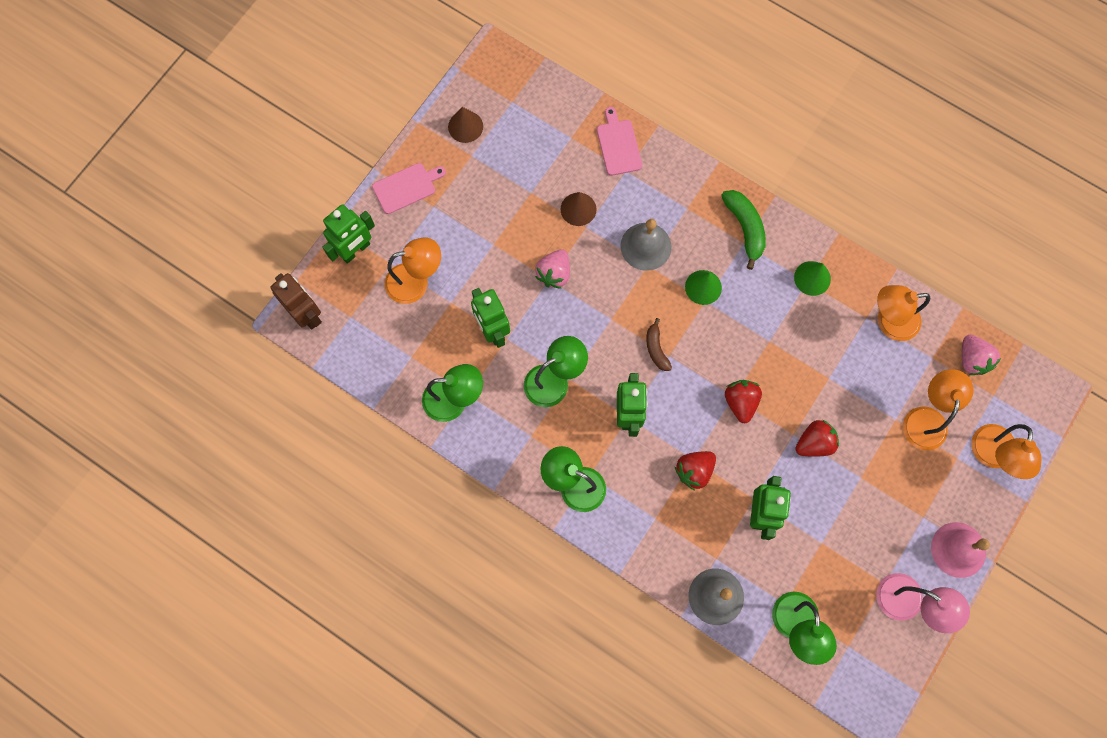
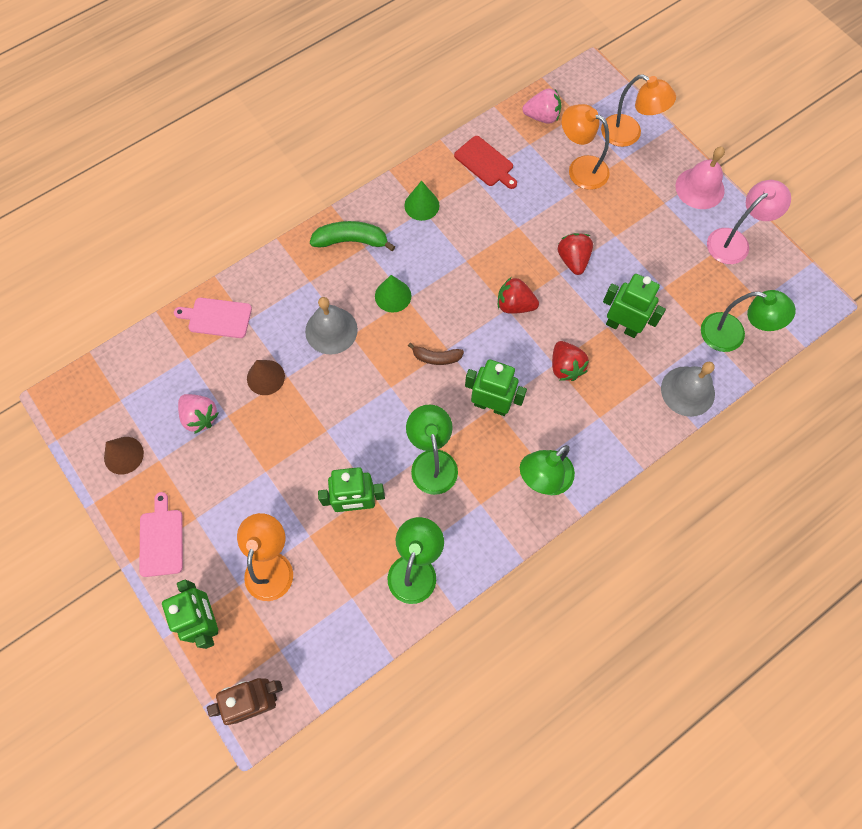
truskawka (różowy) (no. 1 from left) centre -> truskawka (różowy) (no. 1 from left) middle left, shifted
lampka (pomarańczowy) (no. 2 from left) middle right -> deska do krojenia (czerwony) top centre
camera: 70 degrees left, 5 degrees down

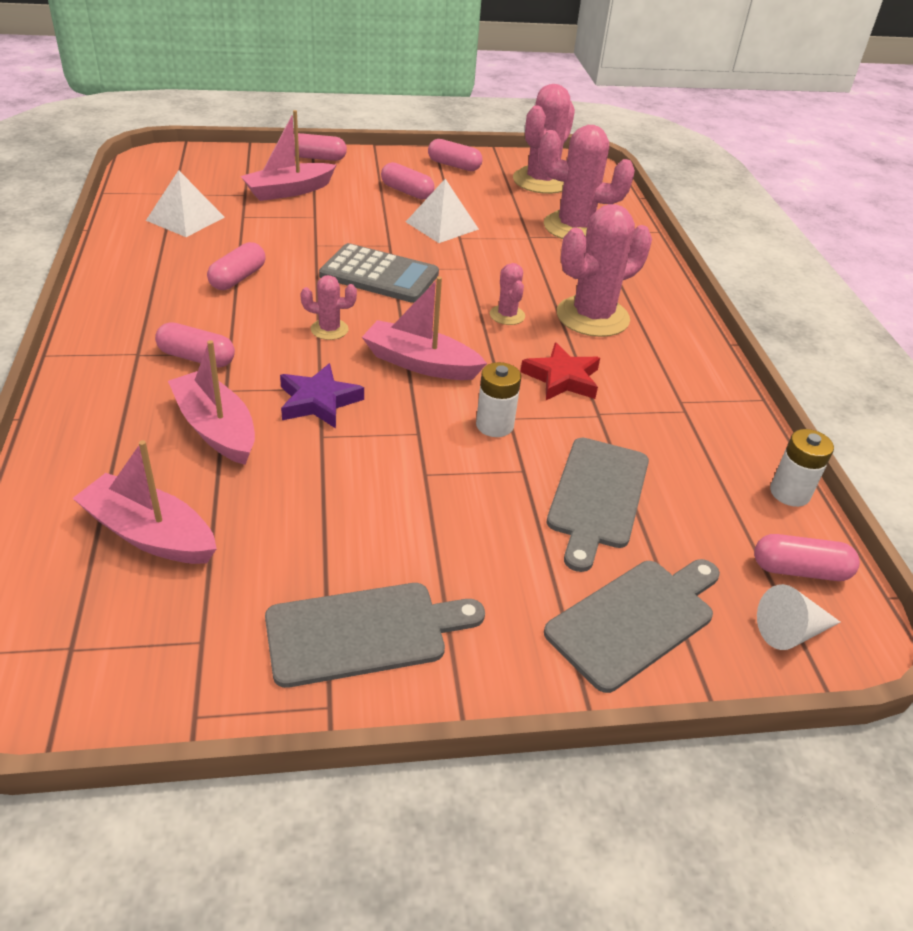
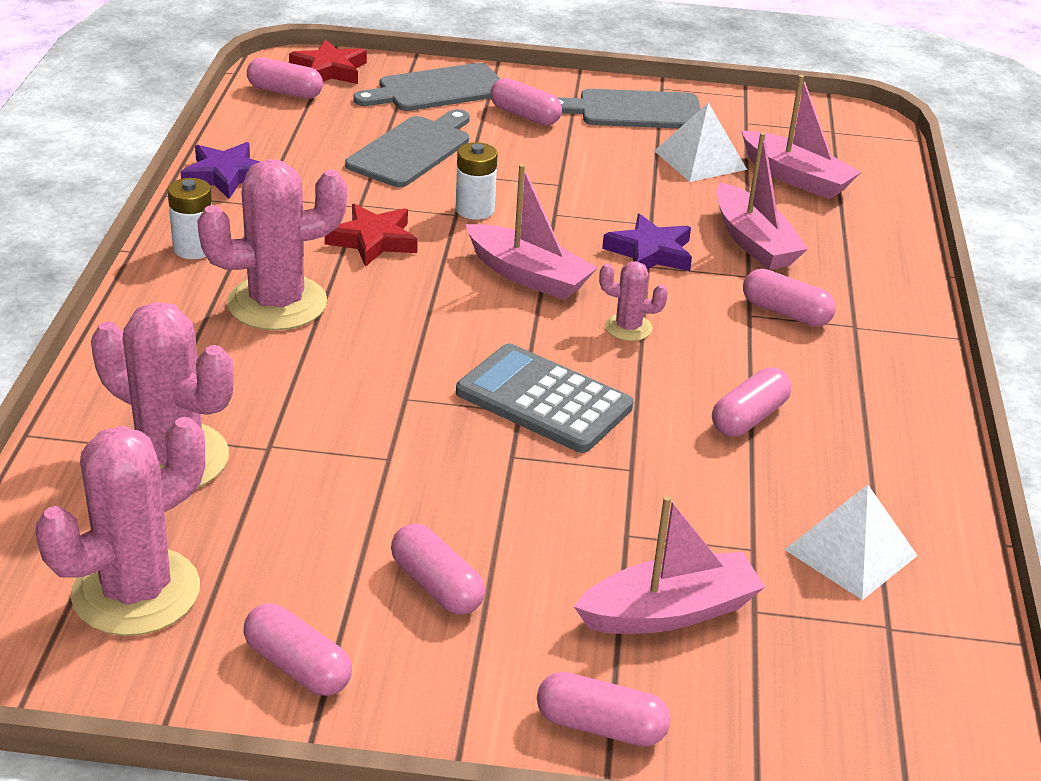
bateria (biały) (no. 2 from left in the first image) middle right -> bateria (biały) (no. 1 from left) top left, shifted
none -> gwiazda (fioletowy) (no. 1 from left) top left
stożek (biały) middle right -> gwiazda (czerwony) (no. 1 from left) top left
none -> kapsułka (różowy) (no. 4 from left) top centre
piramida (biały) (no. 2 from left in the first image) top centre -> piramida (biały) (no. 1 from left) top right, shifted
kaktus (różowy) (no. 2 from left) top centre -> none
camera: 165 degrees left, 5 degrees down

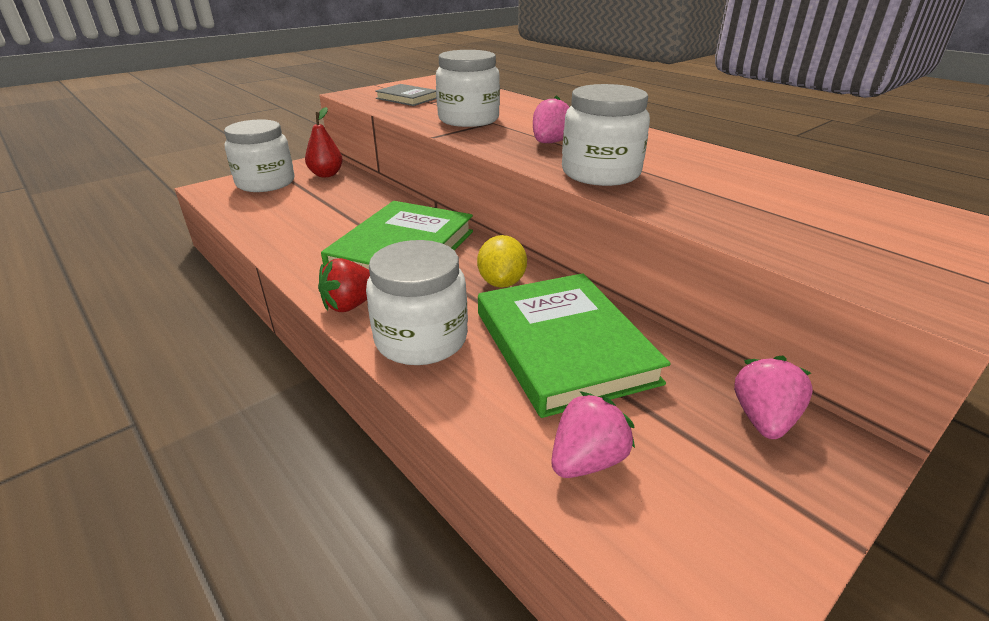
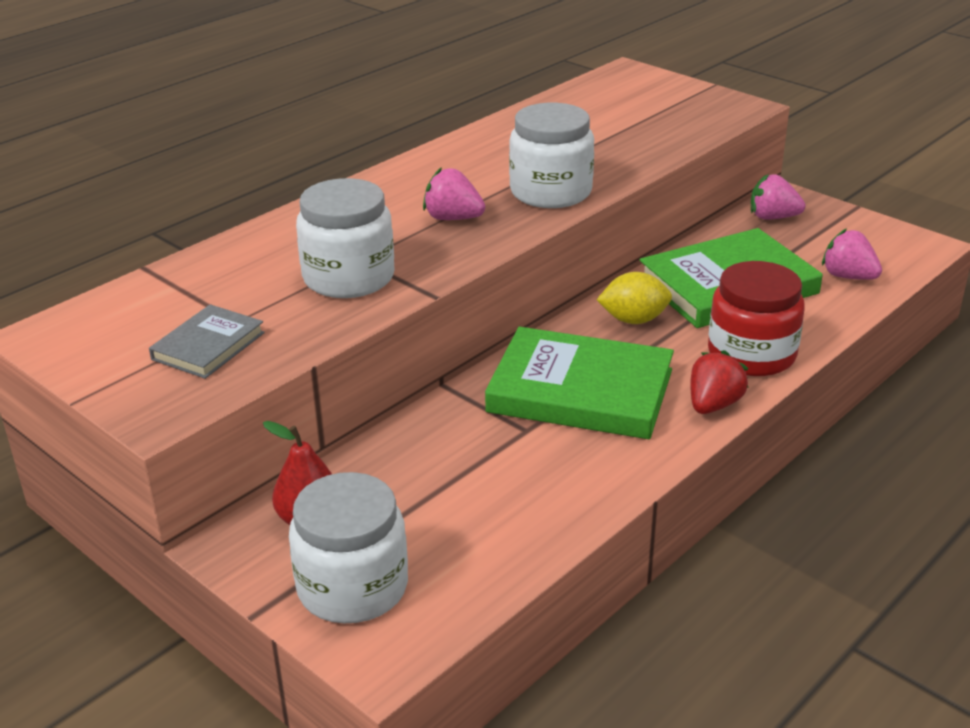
truskawka (czerwony) centre -> truskawka (czerwony) middle right, 105 degrees counterclockwise
słoik (biały) (no. 2 from left) centre -> słoik (czerwony) middle right
camera: 95 degrees left, 0 degrees up

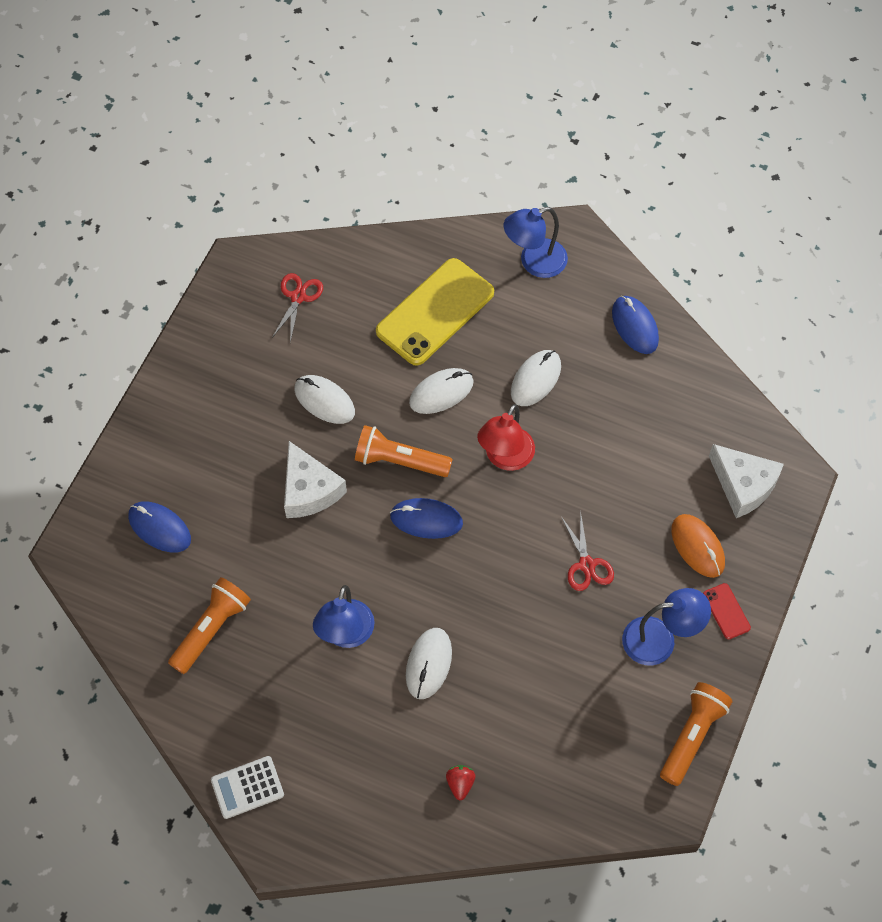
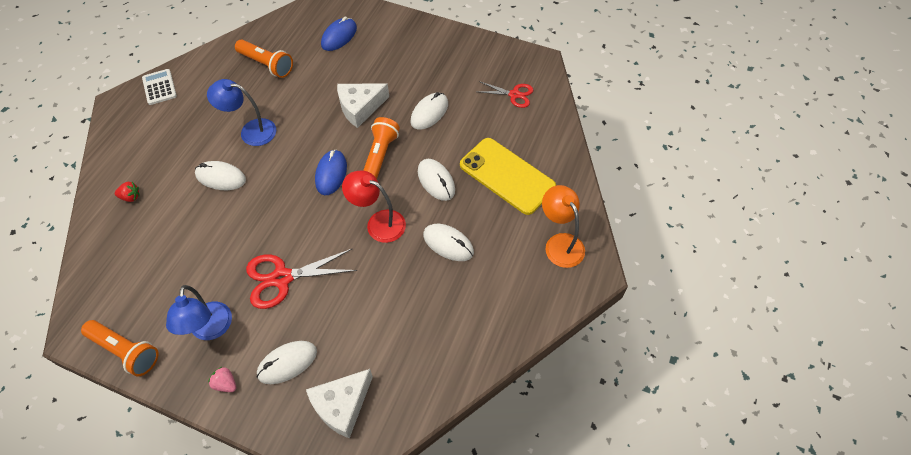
telefon (czerwony) middle right -> truskawka (różowy) bottom left
nożyczki (czerwony) (no. 2 from left in the first image) centre -> nożyczki (czerwony) (no. 1 from left) middle left, x1.63
myszka (pomarańczowy) middle right -> myszka (biały) (no. 2 from left) bottom left
lampka (niebieski) (no. 2 from left) top centre -> lampka (pomarańczowy) centre
myszka (niebieski) (no. 3 from left) middle right -> none
camera: 90 degrees right, 5 degrees down

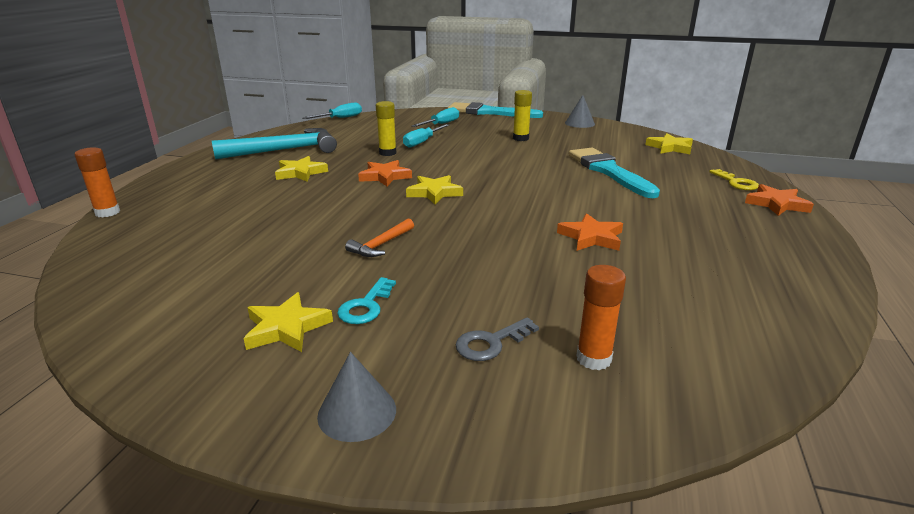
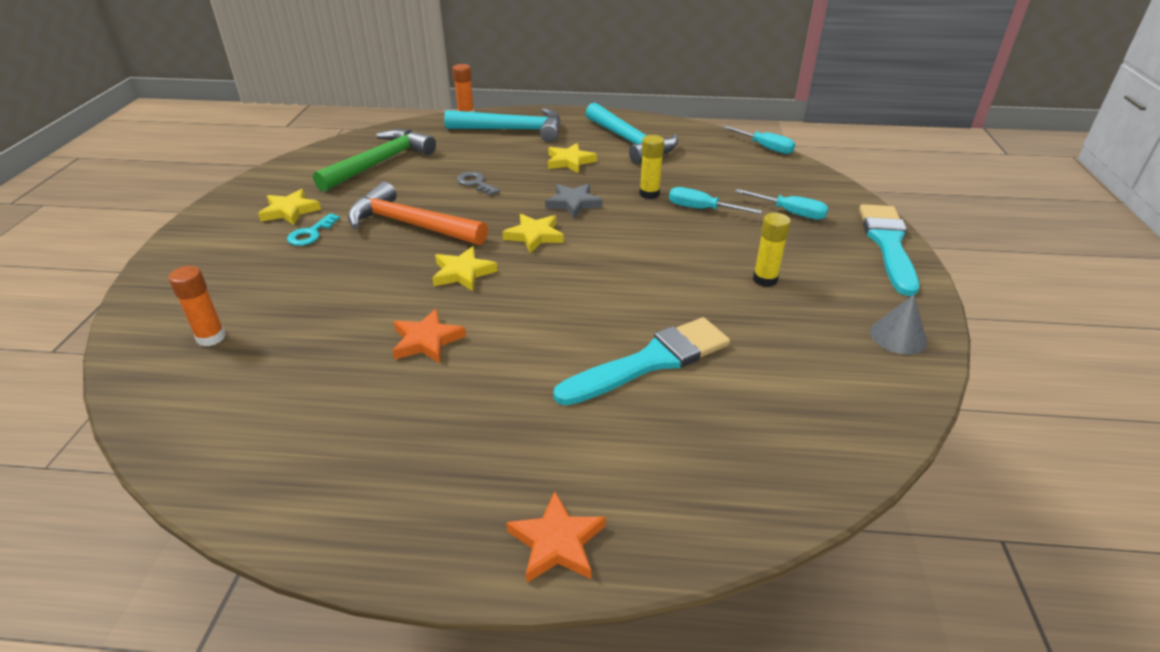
klucz (turkusowy) centre -> klucz (turkusowy) middle left, 75 degrees counterclockwise
none -> młotek (zielony) top left
młotek (pomarańczowy) centre -> młotek (pomarańczowy) top centre, x2.13
gwiazda (żółty) (no. 4 from left in the first image) top right -> gwiazda (żółty) (no. 2 from left) centre, shifted
none -> młotek (turkusowy) (no. 1 from left) top centre
klucz (szary) centre -> klucz (szary) top centre, shifted
gwiazda (pomarańczowy) (no. 1 from left) centre -> gwiazda (szary) top centre
stożek (szary) (no. 1 from left) bottom centre -> none
klucz (żółty) middle right -> none
camera: 80 degrees right, 10 degrees up

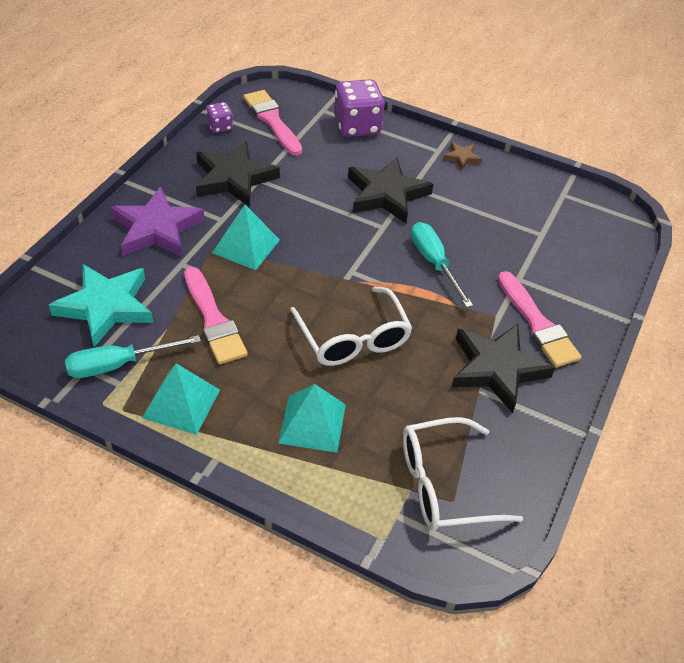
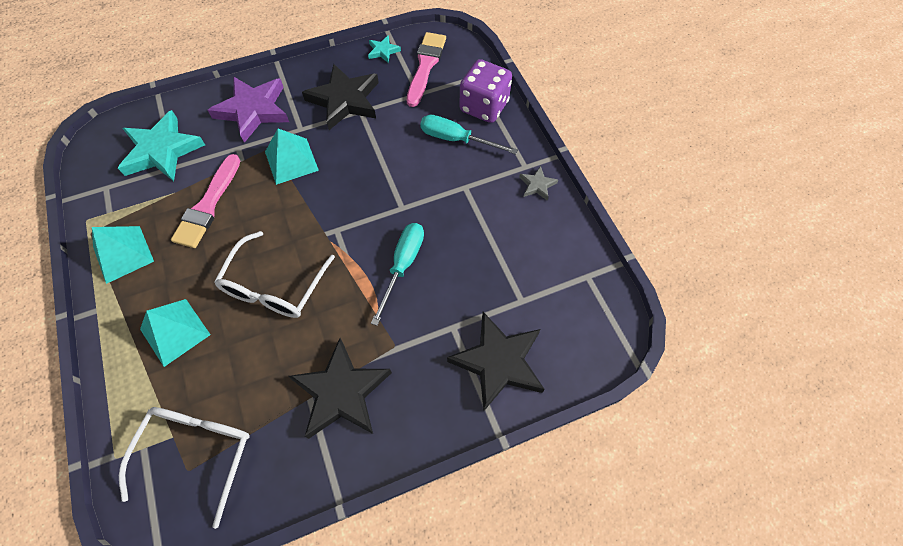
okulary (biały) (no. 2 from left in the first image) bottom right -> okulary (biały) (no. 1 from left) bottom left, 75 degrees clockwise
kostka do gry (fioletowy) (no. 1 from left) top left -> gwiazda (turkusowy) (no. 2 from left) top centre
śrubokręt (turkusowy) (no. 1 from left in the first image) middle left -> śrubokręt (turkusowy) (no. 2 from left) top centre, shifted
gwiazda (czarny) (no. 2 from left in the first image) top centre -> gwiazda (czarny) (no. 3 from left) centre, shifted
gwiazda (brązowy) top right -> gwiazda (szary) centre
pędzel (różowy) (no. 3 from left) middle right -> none
camera: 45 degrees right, 15 degrees up

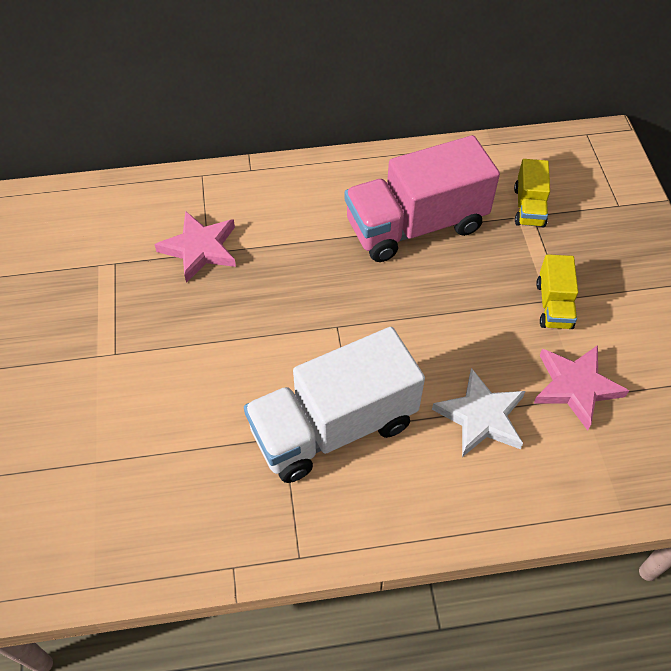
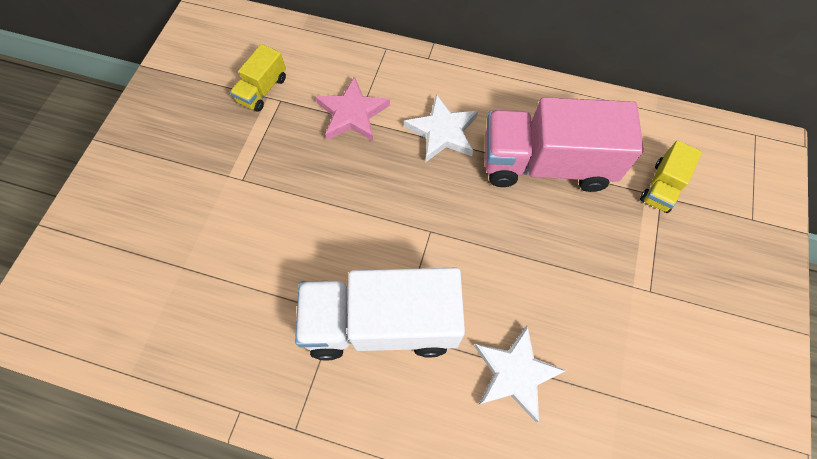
ciężarówka (żółty) (no. 2 from left in the first image) middle right -> ciężarówka (żółty) (no. 1 from left) top left, shifted
none -> gwiazda (biały) (no. 1 from left) top centre
gwiazda (różowy) (no. 2 from left) middle right -> none
camera: 25 degrees right, 10 degrees up

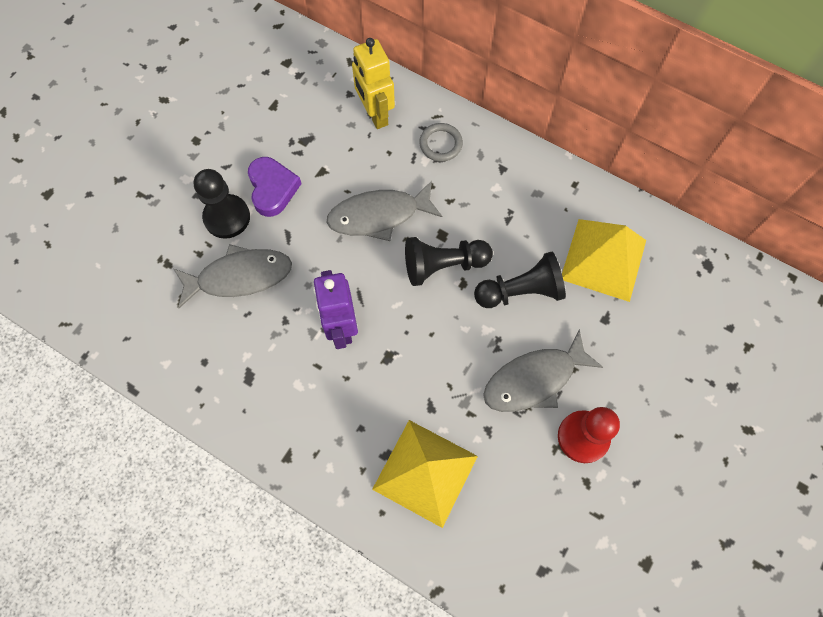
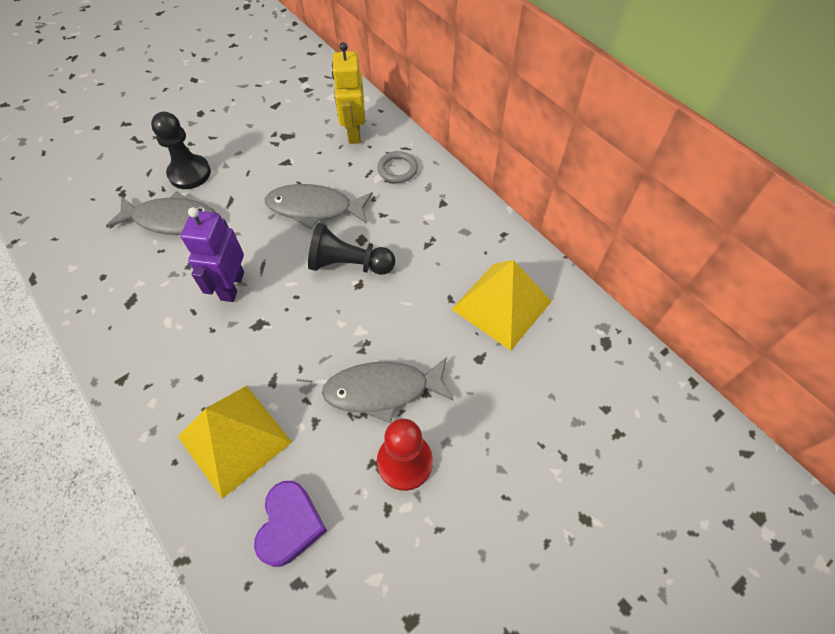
serce (fioletowy) top centre -> serce (fioletowy) bottom centre, shifted
pionek (czarny) (no. 3 from left) centre -> none
camera: 20 degrees right, 10 degrees down

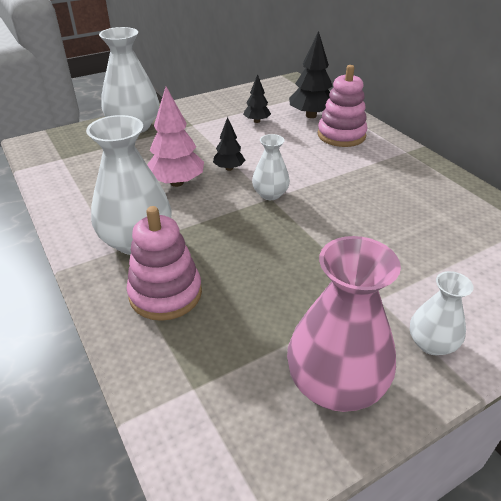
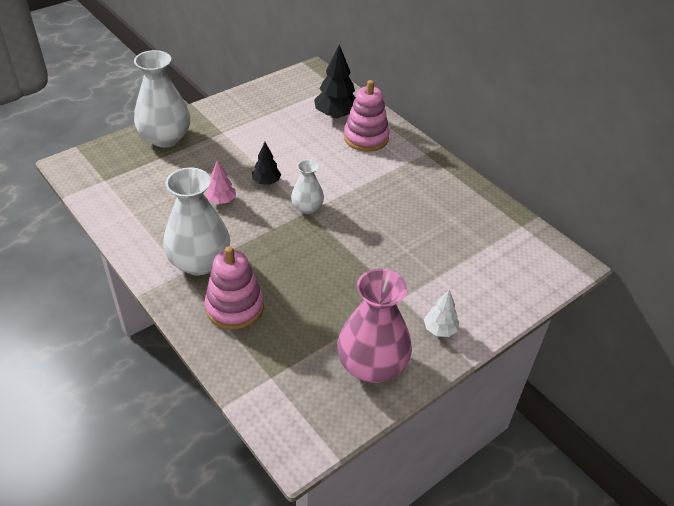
drzewko (różowy) top centre -> drzewko (różowy) middle left, x0.58
wazon (biały) (no. 4 from left) middle right -> drzewko (biały) centre
drzewko (czarny) (no. 2 from left) top centre -> none
camera: 10 degrees left, 5 degrees up

